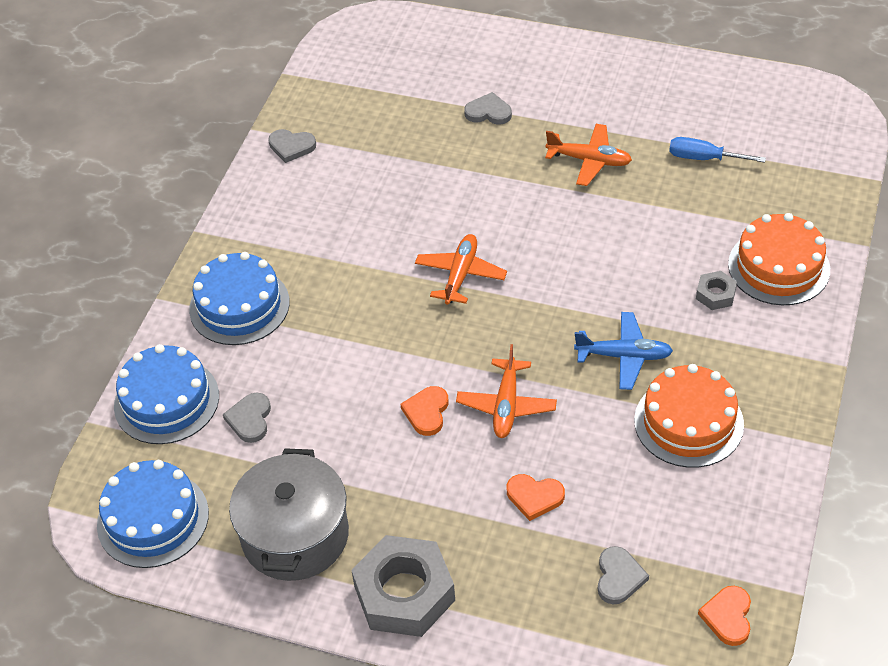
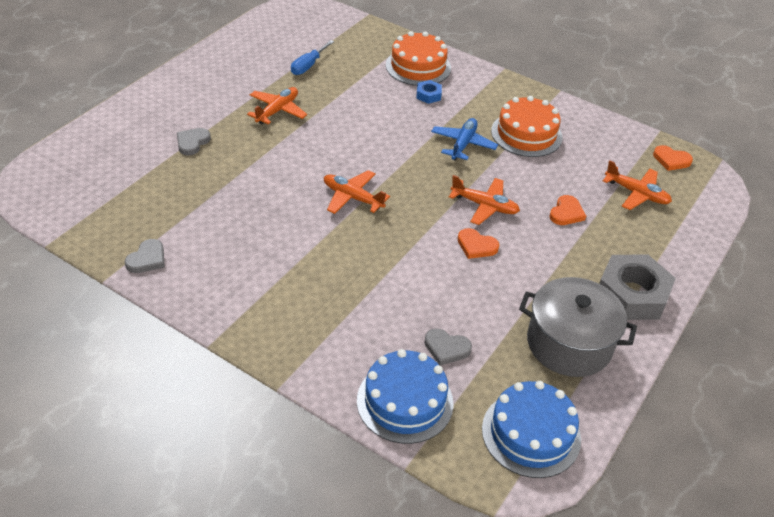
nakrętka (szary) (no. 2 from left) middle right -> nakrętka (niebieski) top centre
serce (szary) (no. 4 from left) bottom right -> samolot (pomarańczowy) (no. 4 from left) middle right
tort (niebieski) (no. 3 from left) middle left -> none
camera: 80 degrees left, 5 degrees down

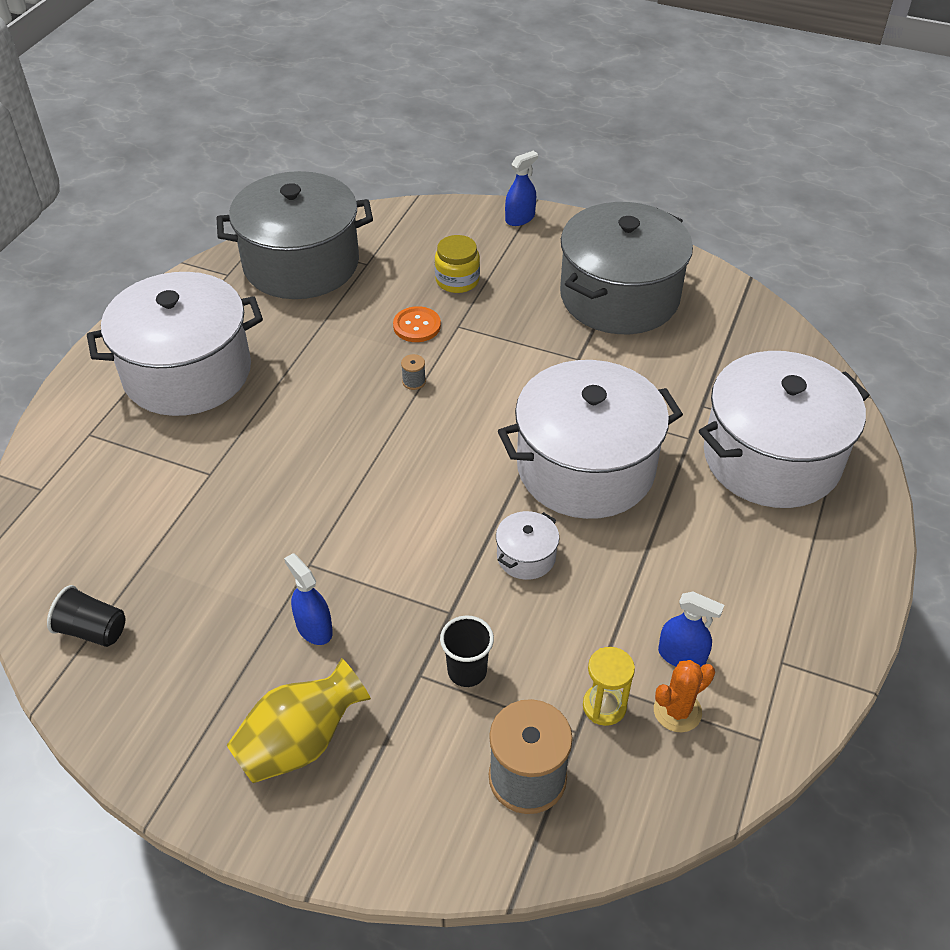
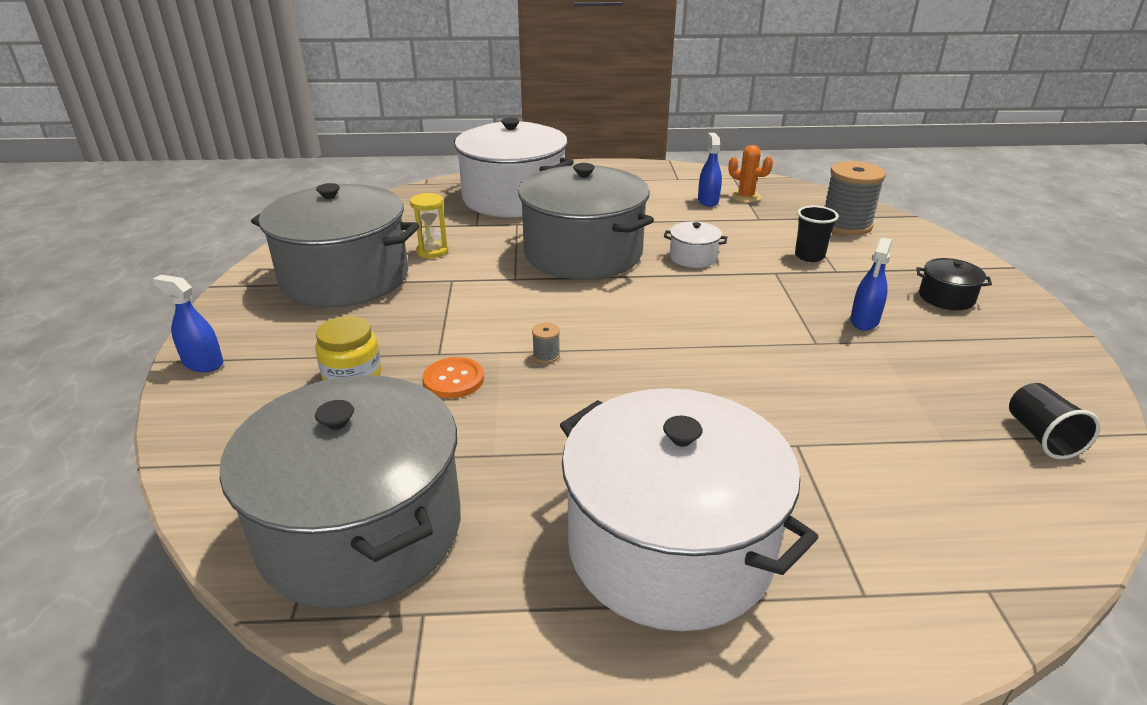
klepsydra (żółty) bottom centre -> klepsydra (żółty) top centre, shifted
garnek (biały) (no. 3 from left) centre -> garnek (szary) (no. 3 from left) top centre
wazon (żółty) bottom left -> garnek (czarny) middle right
camera: 115 degrees left, 15 degrees down

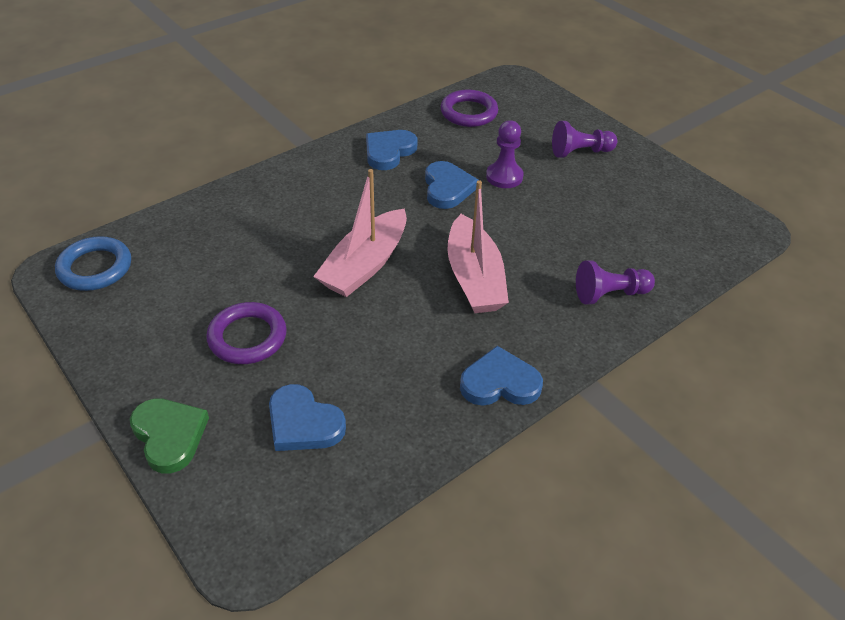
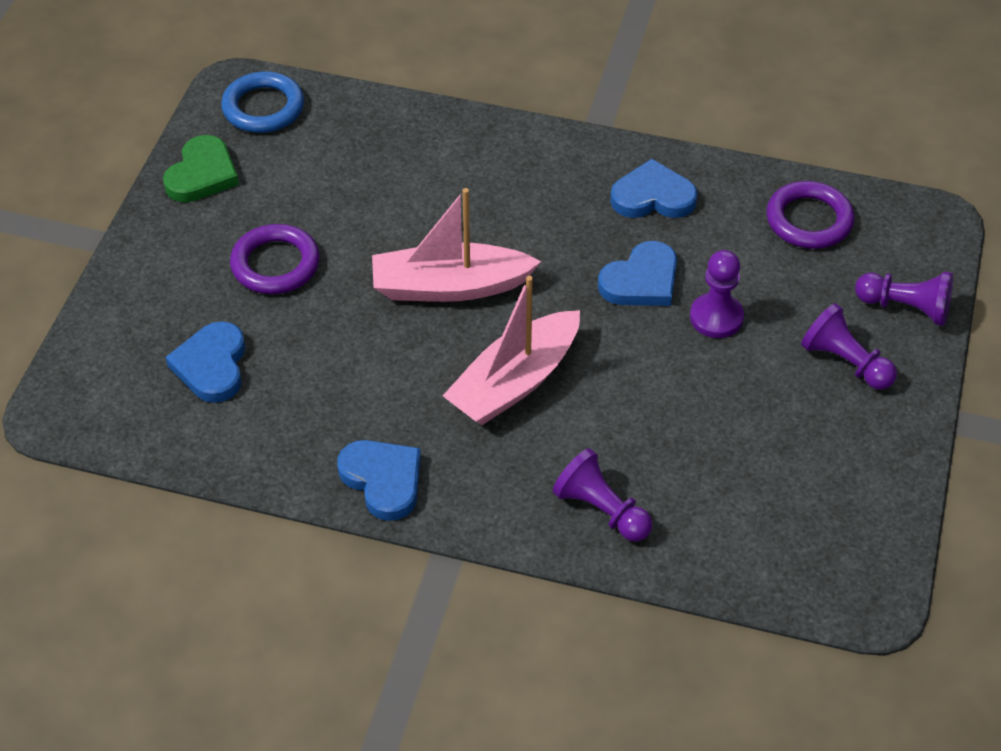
serce (zielony) bottom left -> serce (zielony) top left, shifted
none -> pionek (fioletowy) (no. 4 from left) middle right
camera: 55 degrees right, 5 degrees up

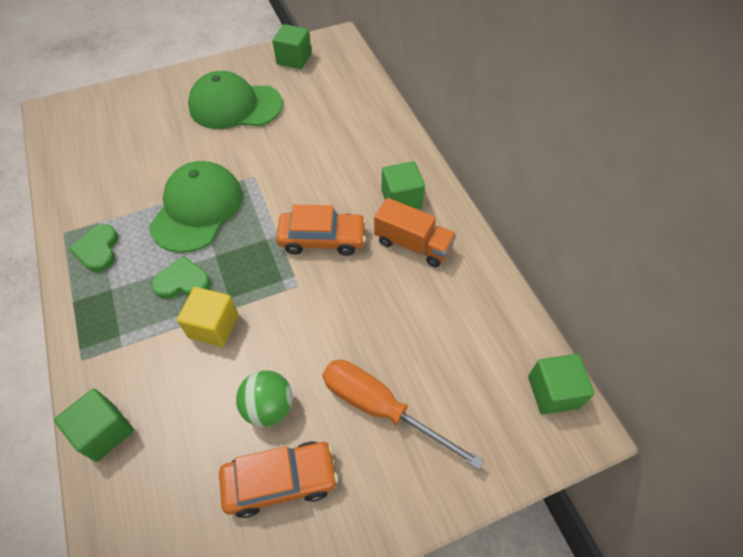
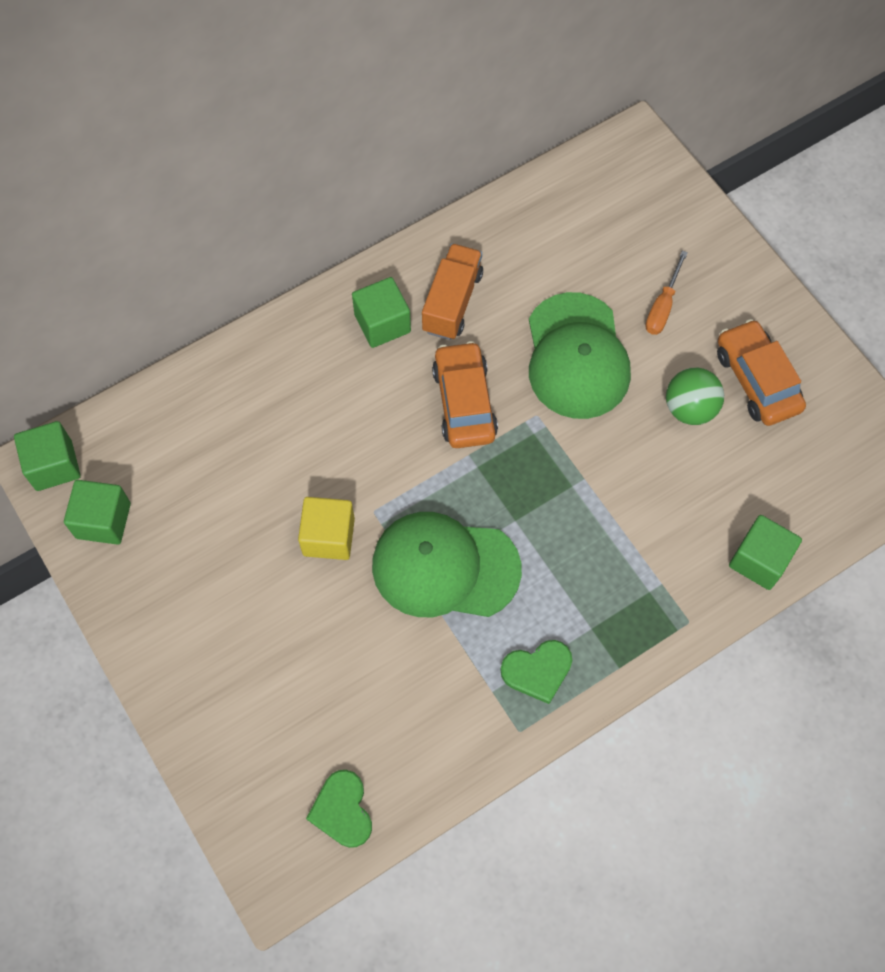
sześcian (zielony) (no. 4 from left in the first image) bottom right -> sześcian (zielony) (no. 1 from left) middle left, shifted
sześcian (żółty) middle left -> sześcian (żółty) centre, shifted
serce (zielony) (no. 2 from left in the first image) middle left -> serce (zielony) (no. 1 from left) bottom centre, shifted
czapka (zielony) (no. 2 from left) top left -> czapka (zielony) (no. 2 from left) centre, shifted
śrubokręt (pomarańczowy) bottom centre -> śrubokręt (pomarańczowy) top right, x0.56
camera: 100 degrees left, 10 degrees up

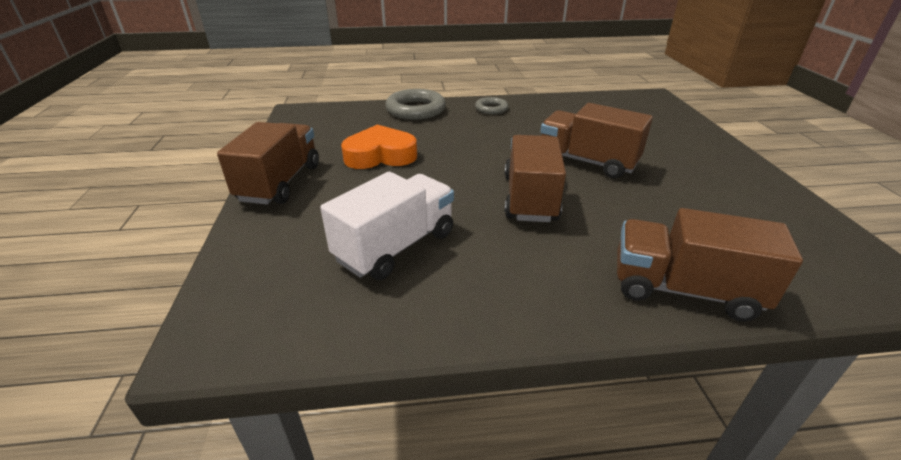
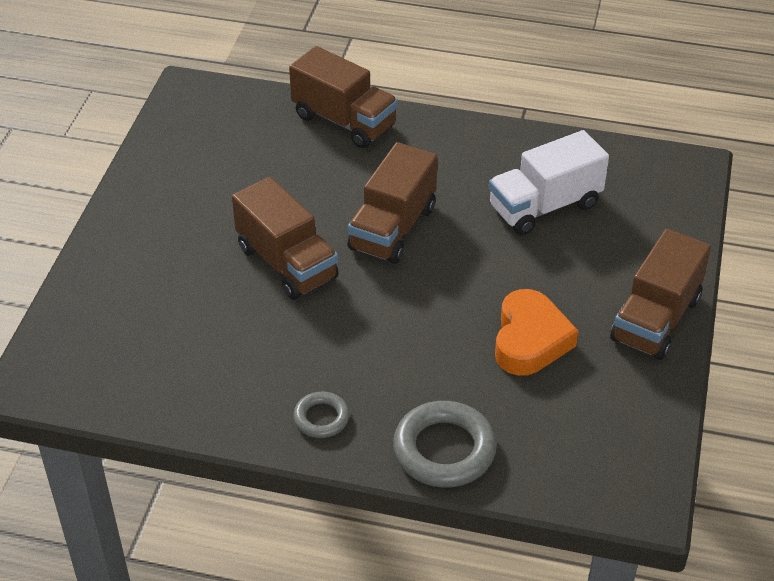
serce (pomarańczowy) top centre -> serce (pomarańczowy) middle right, 90 degrees counterclockwise
camera: 160 degrees left, 10 degrees up

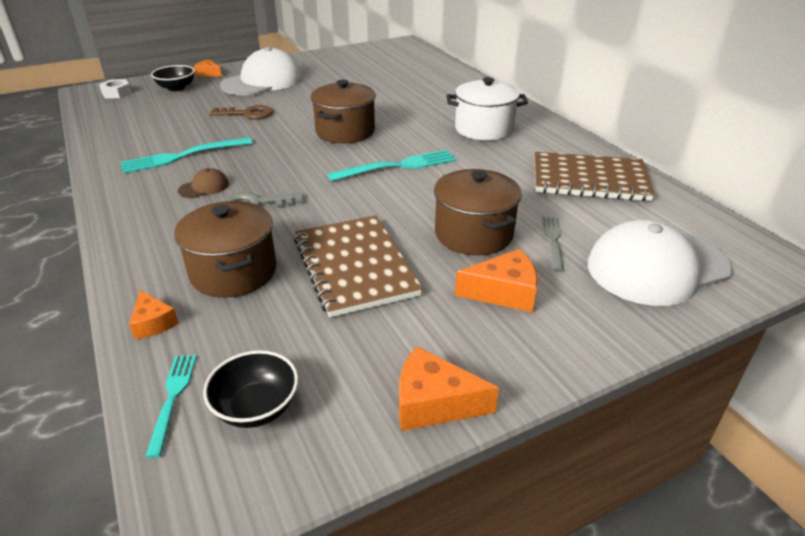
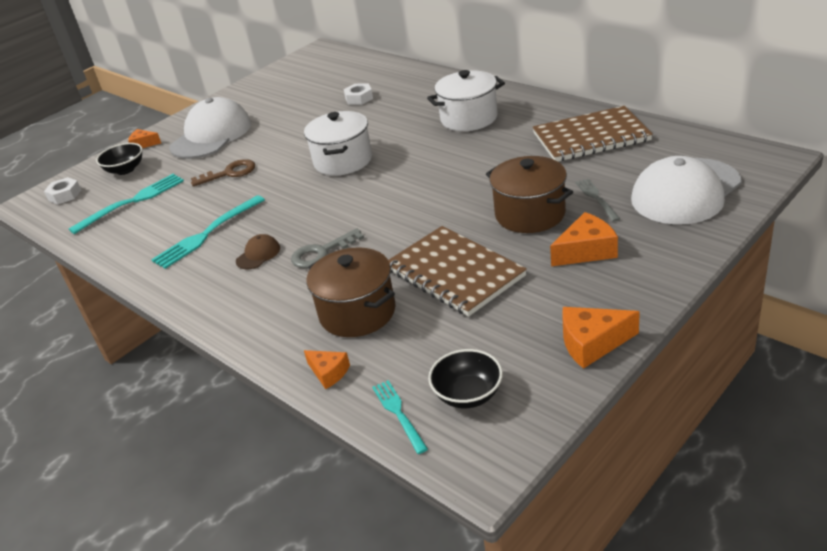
widelec (turkusowy) (no. 3 from left in the first image) top centre -> widelec (turkusowy) (no. 1 from left) middle left, shifted
garnek (brązowy) (no. 2 from left) top centre -> garnek (biały) (no. 1 from left) top centre
none -> nakrętka (biały) (no. 2 from left) top centre
camera: 15 degrees left, 0 degrees up

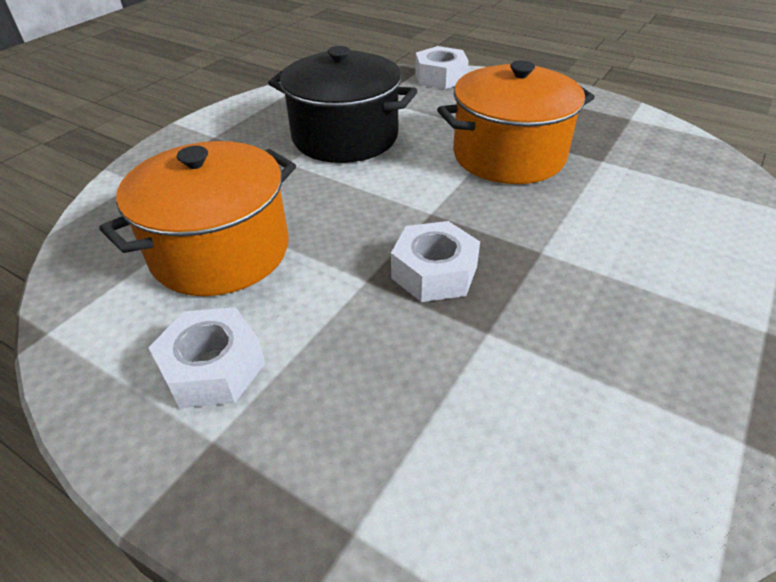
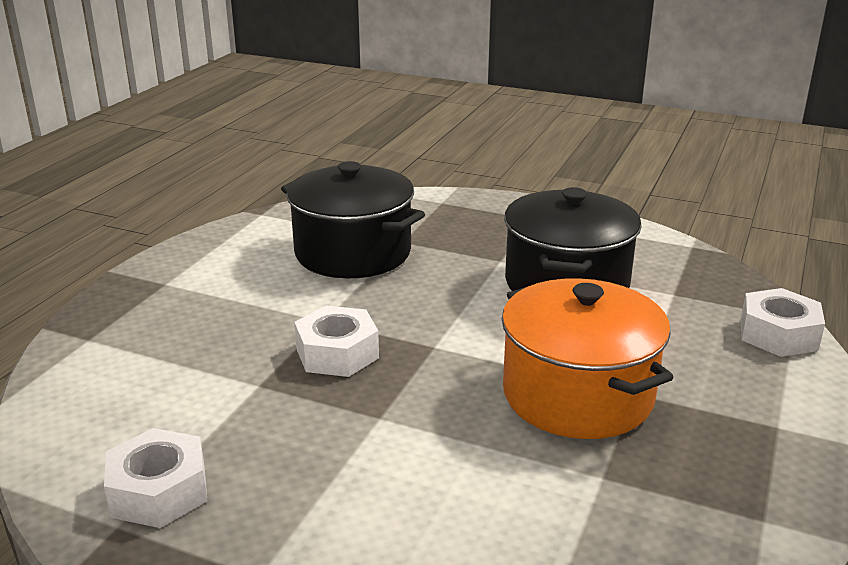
nakrętka (biały) (no. 1 from left) middle left -> nakrętka (biały) (no. 1 from left) bottom left, shifted
garnek (pomarańczowy) (no. 1 from left) middle left -> garnek (czarny) (no. 1 from left) centre
camera: 80 degrees right, 15 degrees down

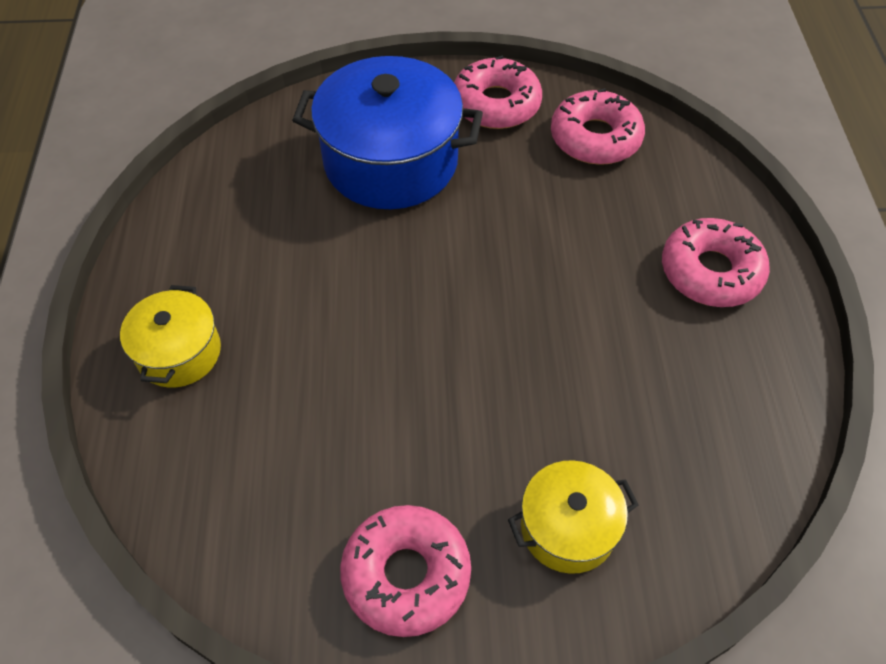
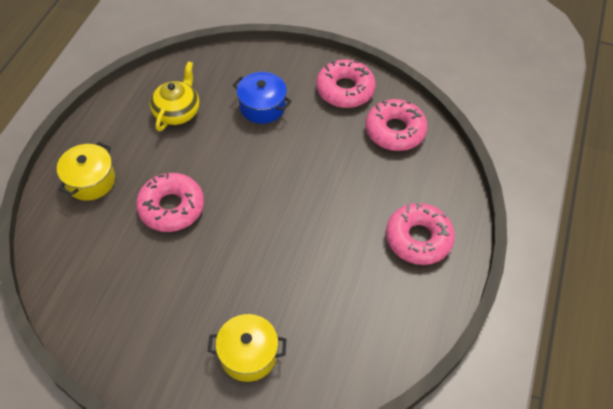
donut (różowy) (no. 1 from left) bottom centre -> donut (różowy) (no. 1 from left) middle left, shifted
none -> imbryk (żółty) top left
garnek (niebieski) top centre, x0.54
camera: 20 degrees right, 0 degrees up

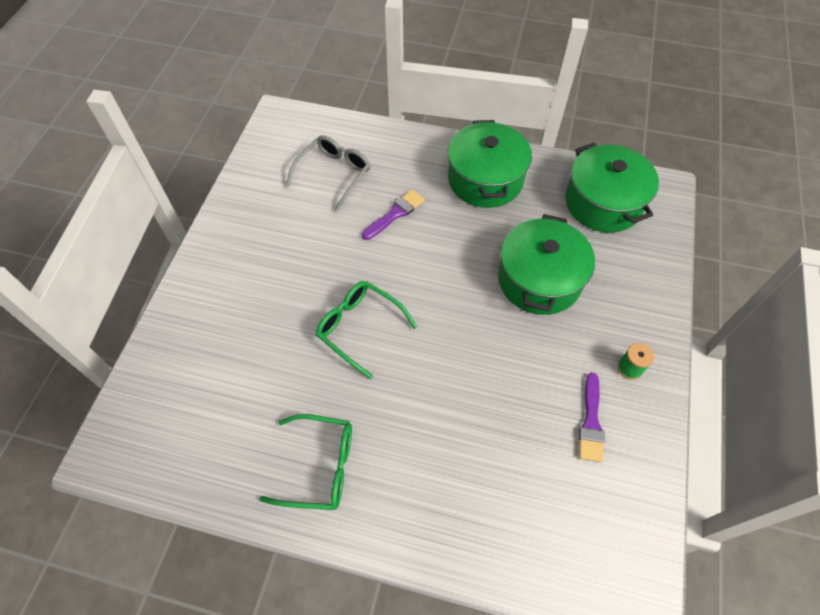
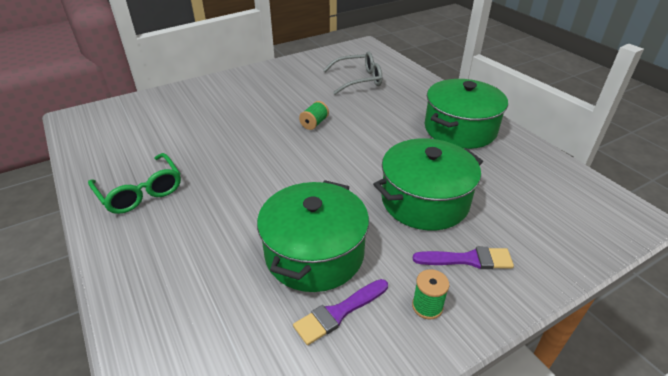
garnek (zielony) (no. 3 from left in the first image) top right -> garnek (zielony) (no. 1 from left) centre, shifted
none -> szpulka (zielony) (no. 1 from left) top centre
pędzel (fioletowy) (no. 1 from left in the first image) centre -> pędzel (fioletowy) (no. 2 from left) bottom right, shifted
okulary (zielony) (no. 2 from left) centre -> none
camera: 45 degrees right, 20 degrees down

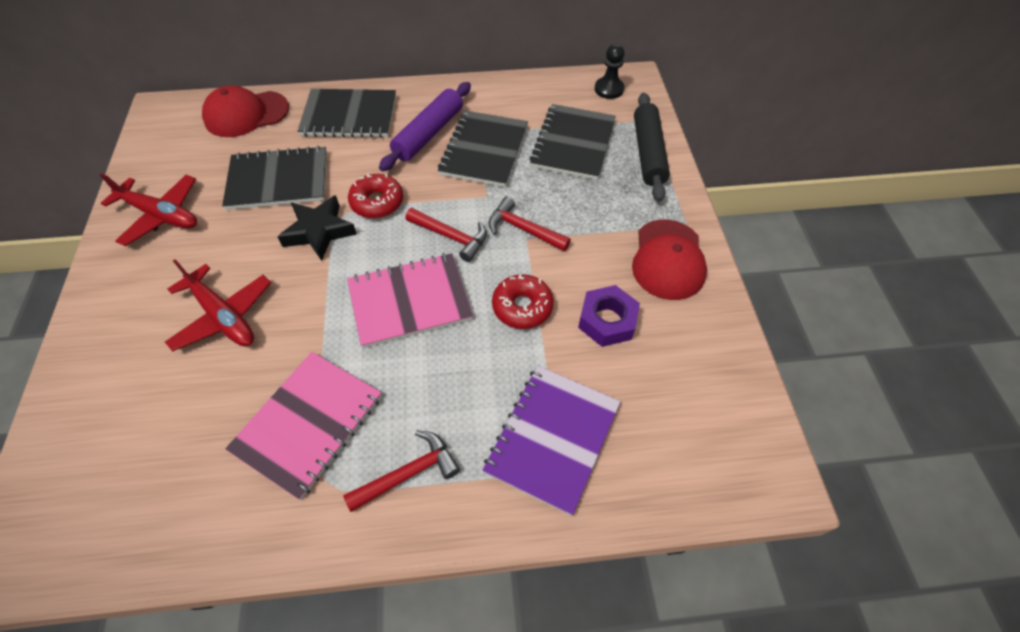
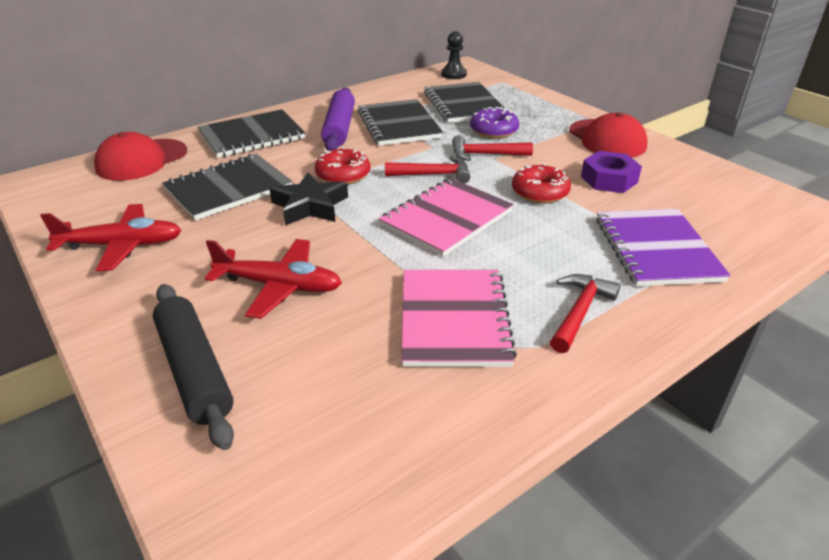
wałek do ciasta (czarny) top centre -> wałek do ciasta (czarny) middle left, shifted
none -> donut (fioletowy) top centre
camera: 30 degrees left, 20 degrees down

